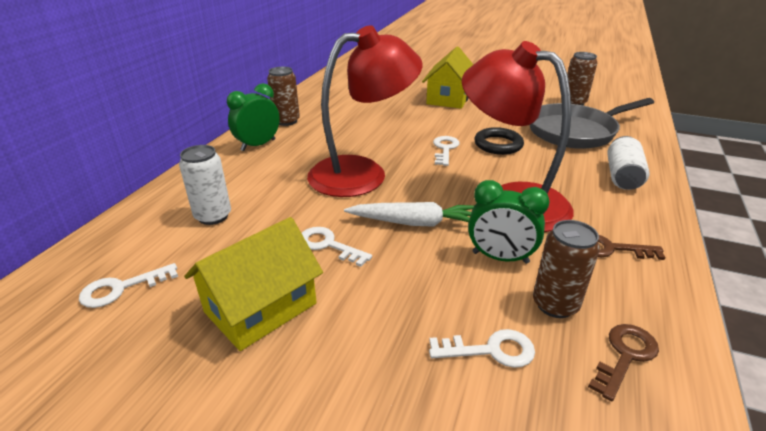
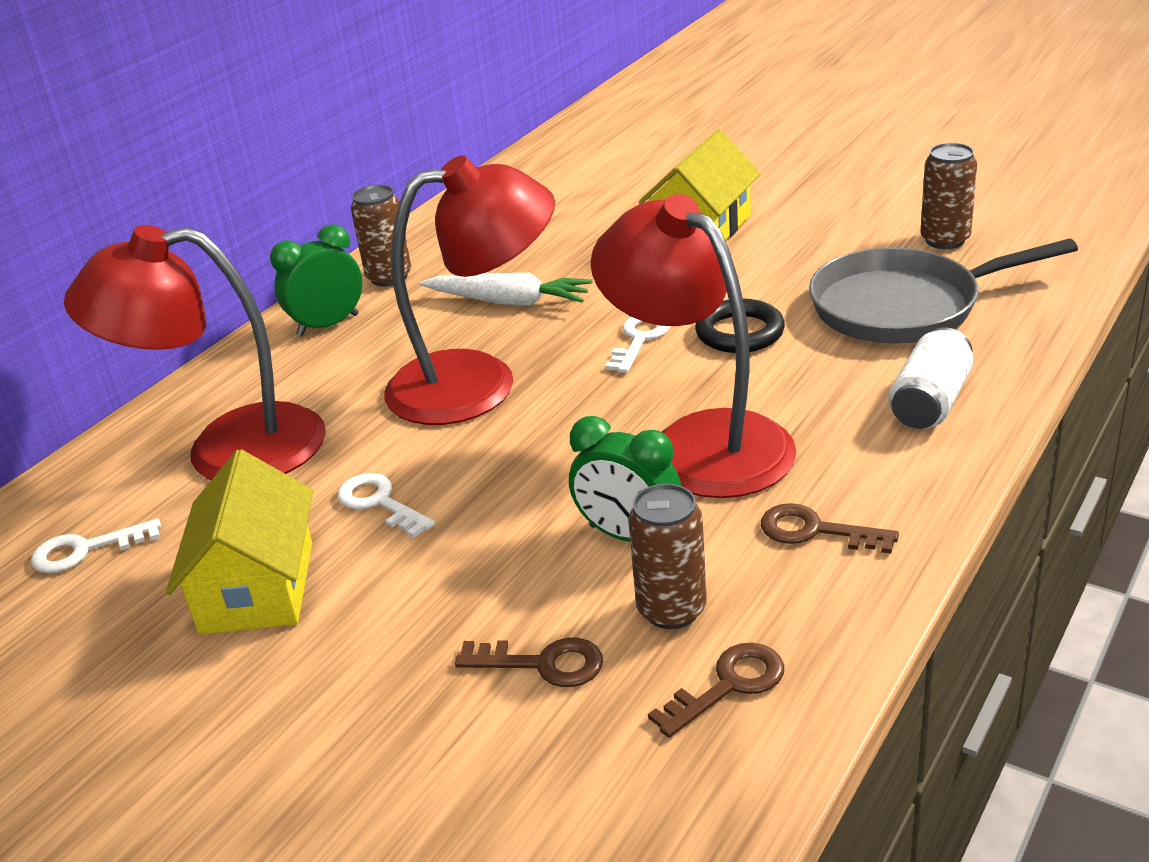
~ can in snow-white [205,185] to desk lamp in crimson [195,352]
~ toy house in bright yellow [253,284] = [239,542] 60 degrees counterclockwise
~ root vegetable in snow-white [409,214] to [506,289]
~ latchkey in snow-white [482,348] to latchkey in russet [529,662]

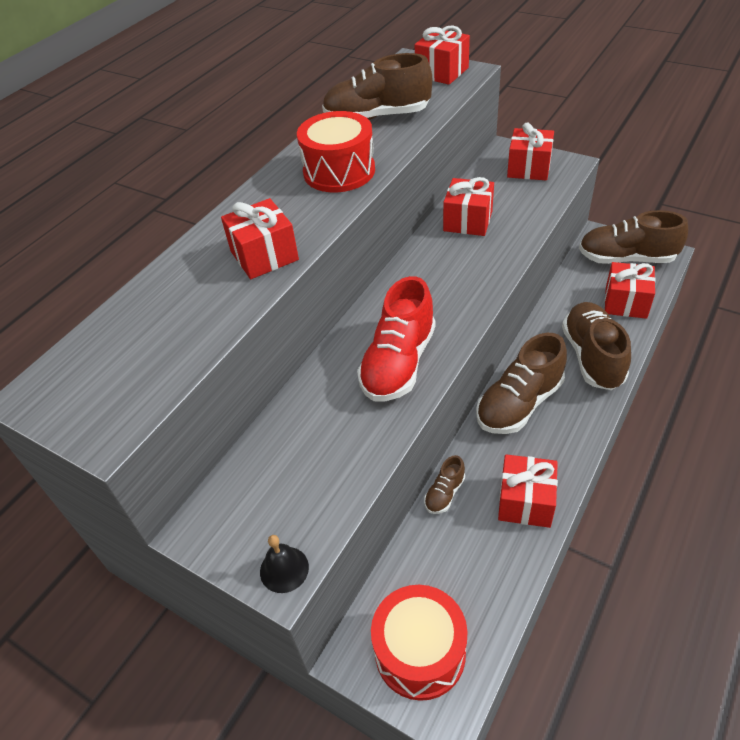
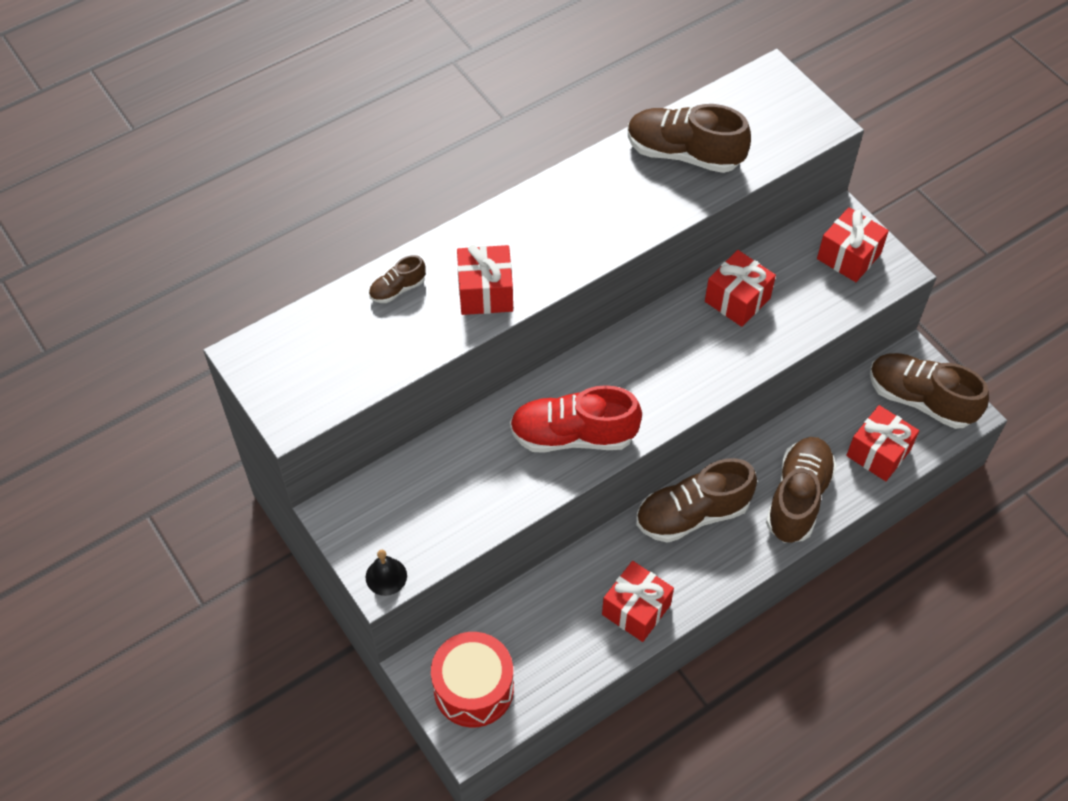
- drum in crimson [336,152]
~ lace-up shoe in crimson [396,338] = [576,419] 45 degrees clockwise
- wrapped gift in crimson [442,55]
~ lace-up shoe in russet [444,484] to [397,279]

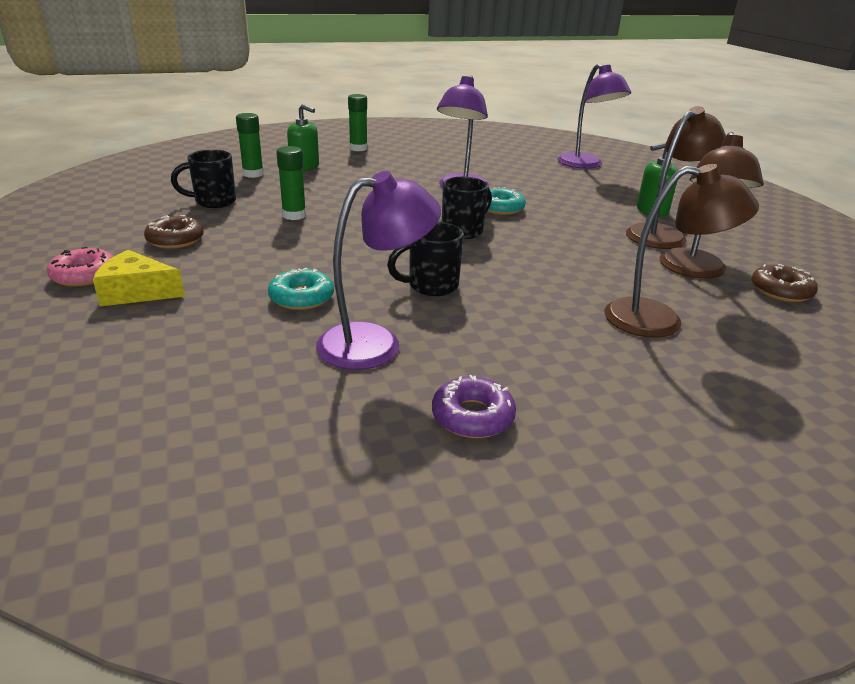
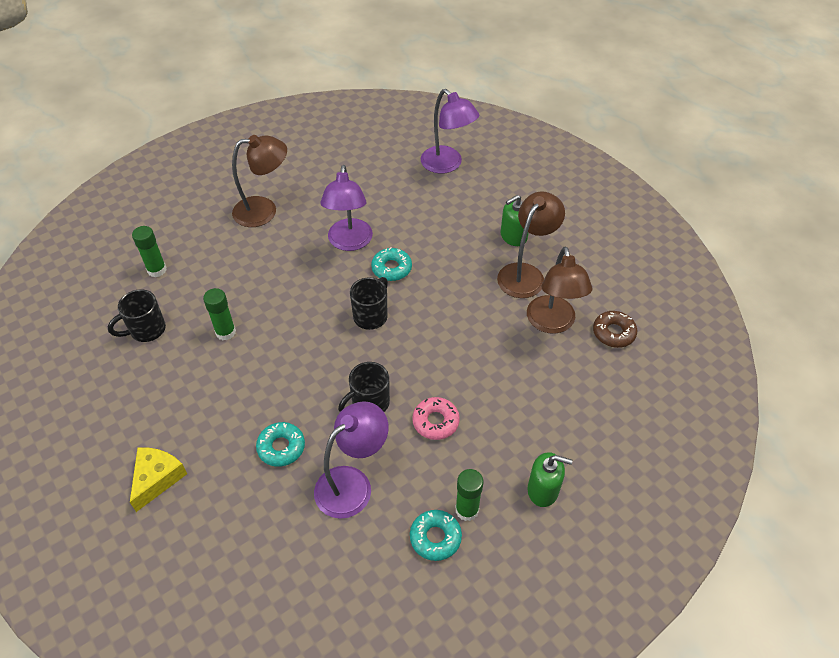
~ glazed donut in rose-pink [80,267] to [436,418]
~ piece of cheese in bright yellow [139,278] = [158,480] 120 degrees clockwise
- glazed donut in russet [174,232]
~ soap dispenser in green [303,137] to [550,479]
~ glue in green [357,122] to [469,495]
~ glazed donut in purple [474,406] to glazed donut in aqua [436,535]
~ desk lamp in russet [682,251] to [259,181]

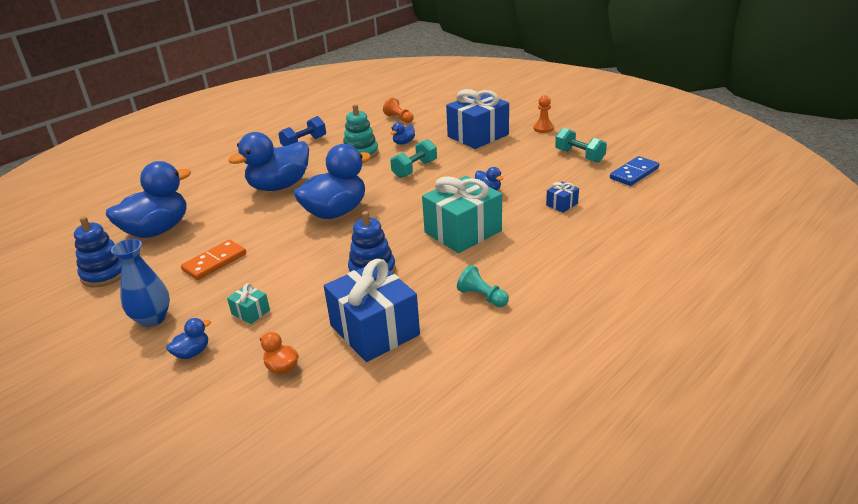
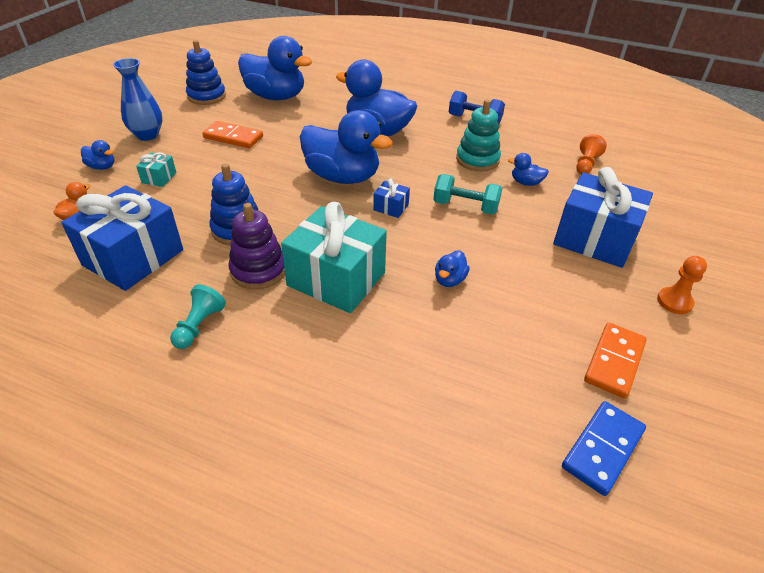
~ wrapped gift in cobalt [562,197] to [391,198]
~ free weight in aqua [581,145] to domino in orange-coloured [615,361]
~ domino in cobalt [634,171] = [604,448] 75 degrees counterclockwise
+ stacking toy in purple [256,246]

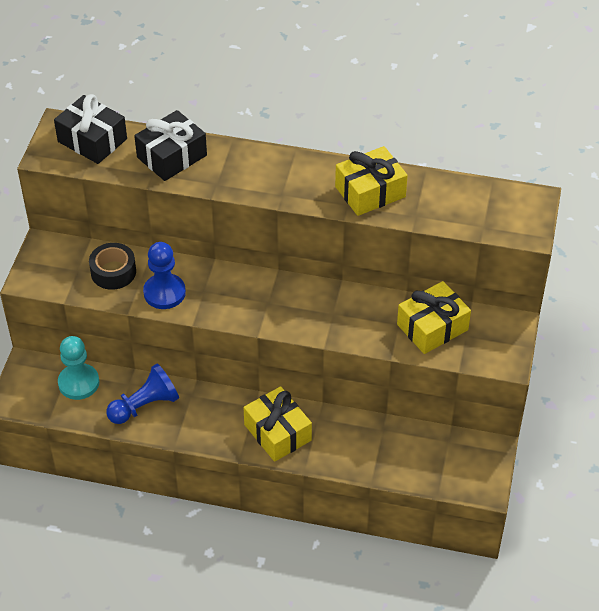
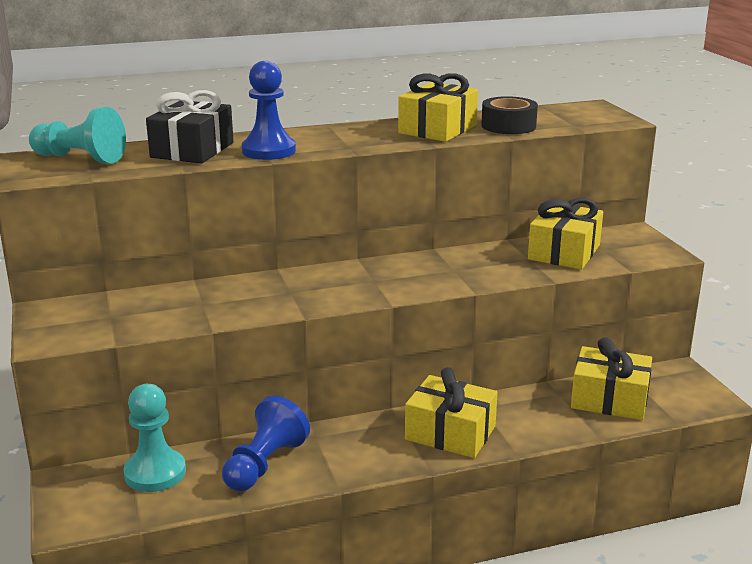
~ wrapped gift in jet-black [90,129] to chess pawn in aqua [77,135]
~ roll of tape in jet-black [112,266] to [509,115]
~ chess pawn in cobalt [164,275] to [269,110]
+ wrapped gift in bright yellow [611,378]

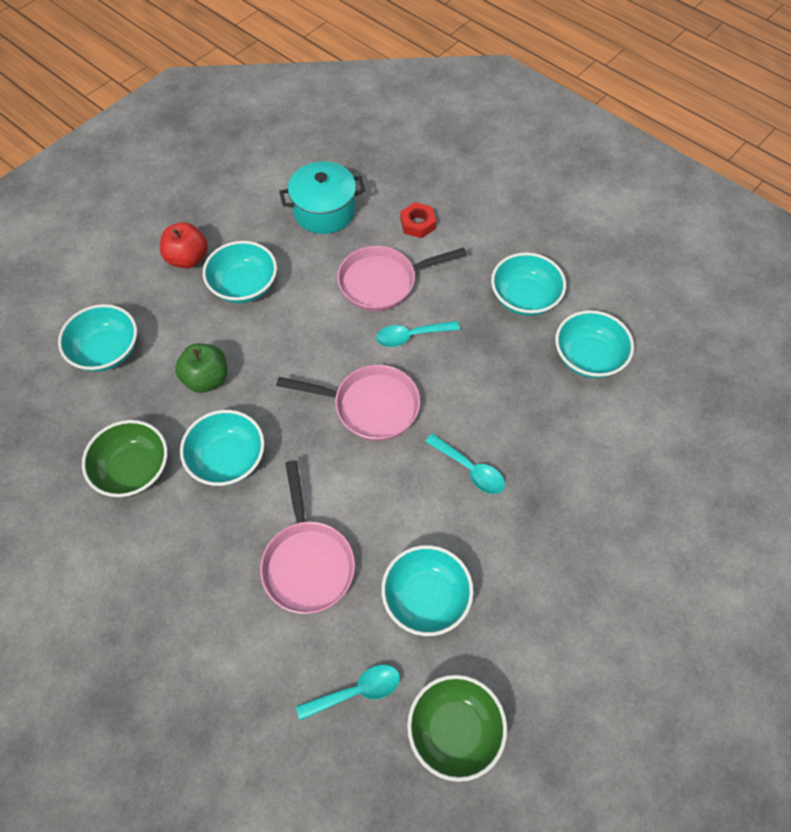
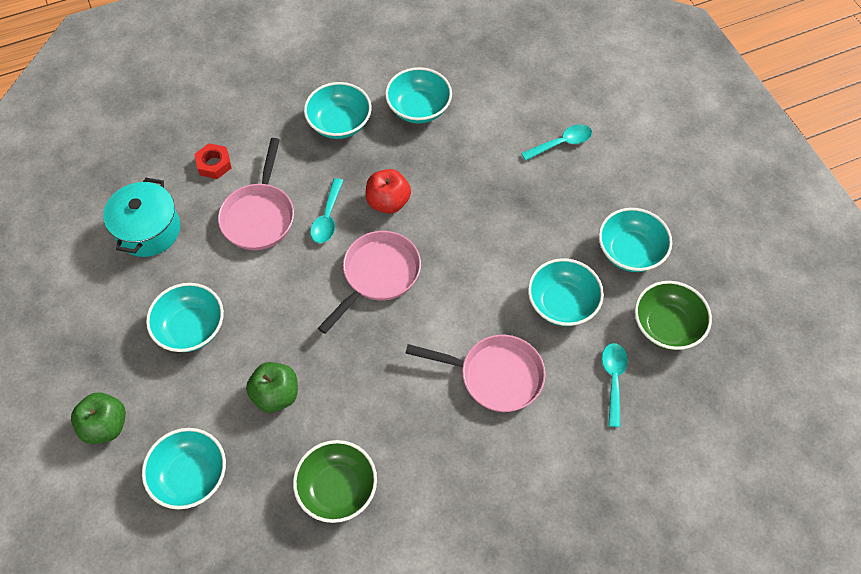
~ toy apple in crimson [184,245] to [388,191]
~ serving bowl in aqua [222,448] to [635,240]
~ teaspoon in aqua [465,463] to [556,142]
+ toy apple in green [98,418]

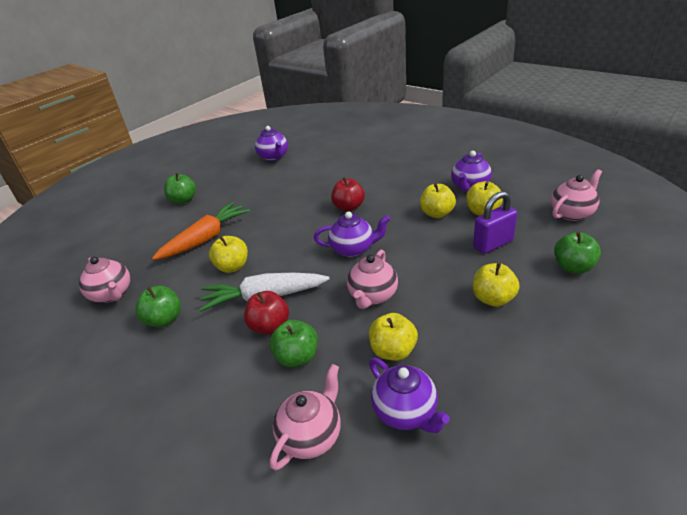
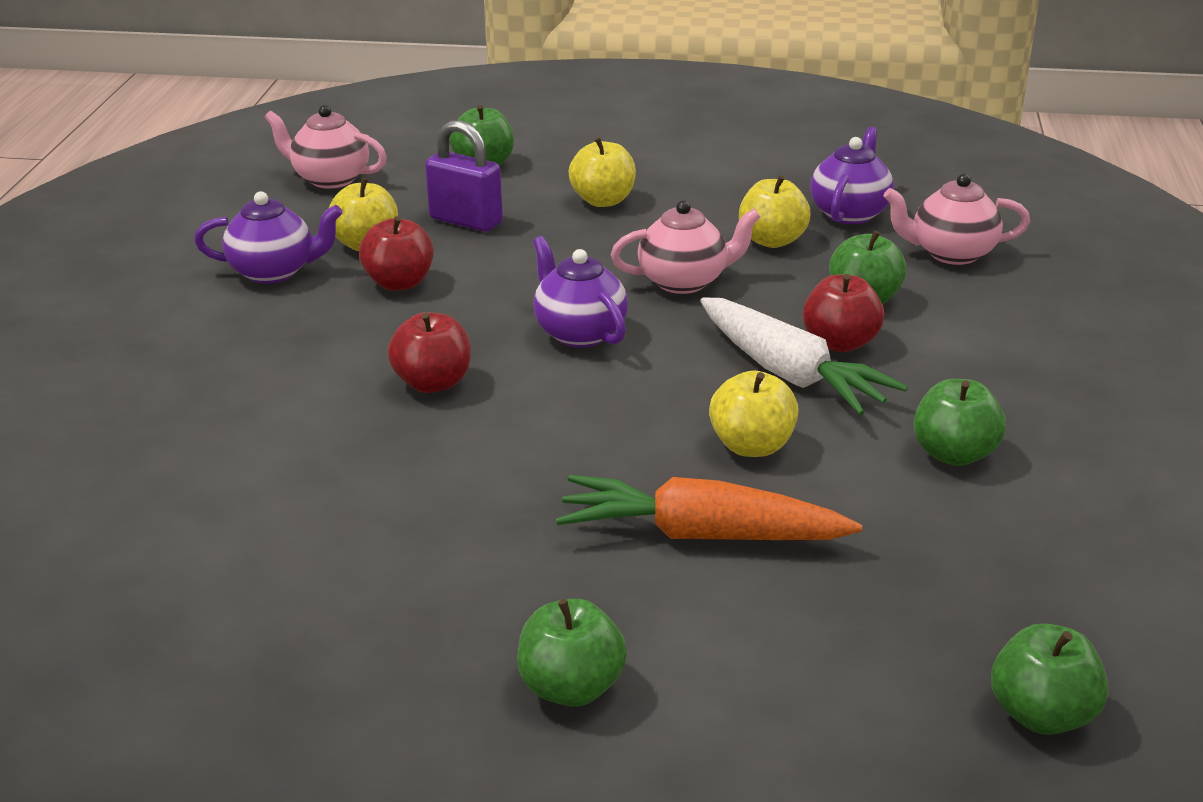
- china teapot in rose-pink [104,280]
- china teapot in purple [271,143]
~ toy apple in bright yellow [438,200] to toy apple in crimson [396,253]
+ toy apple in green [1050,679]

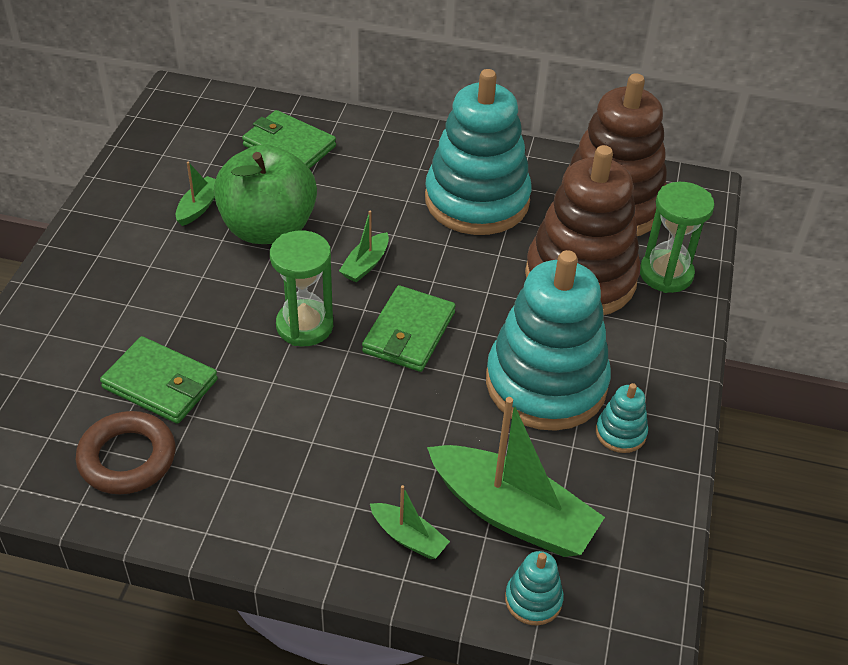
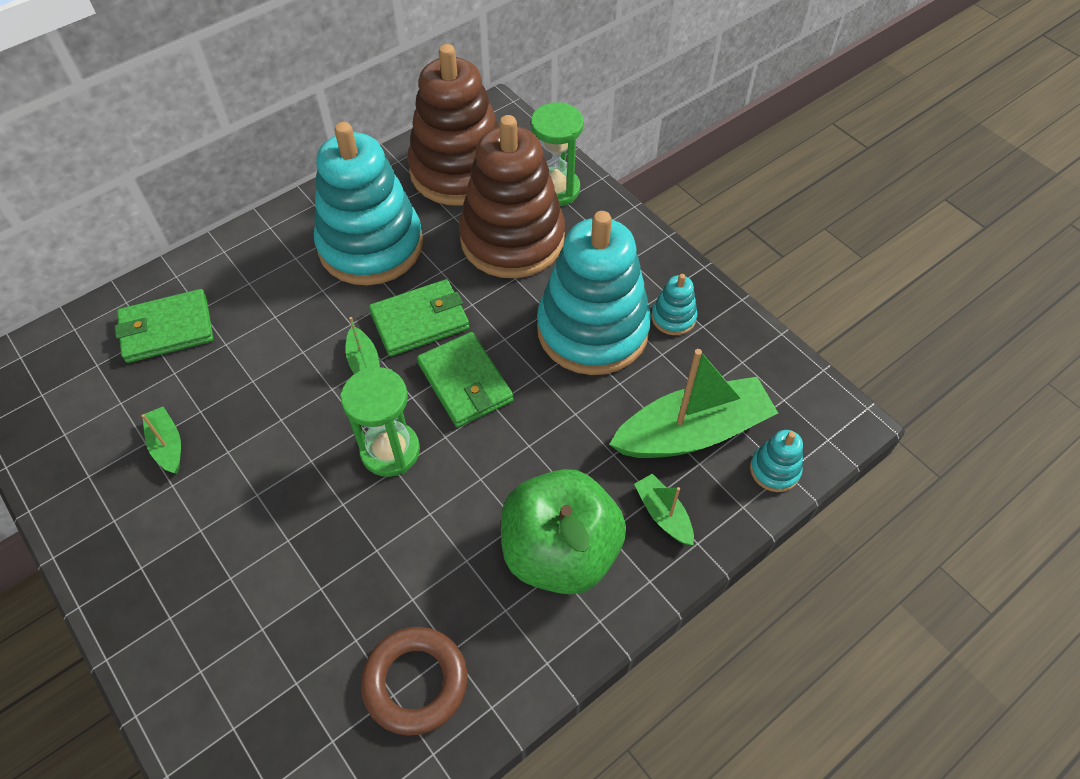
~ wallet in green [159,380] to [419,317]
~ toy apple in green [265,194] to [563,532]
~ toy boat in green [410,522] = [664,509] 105 degrees counterclockwise

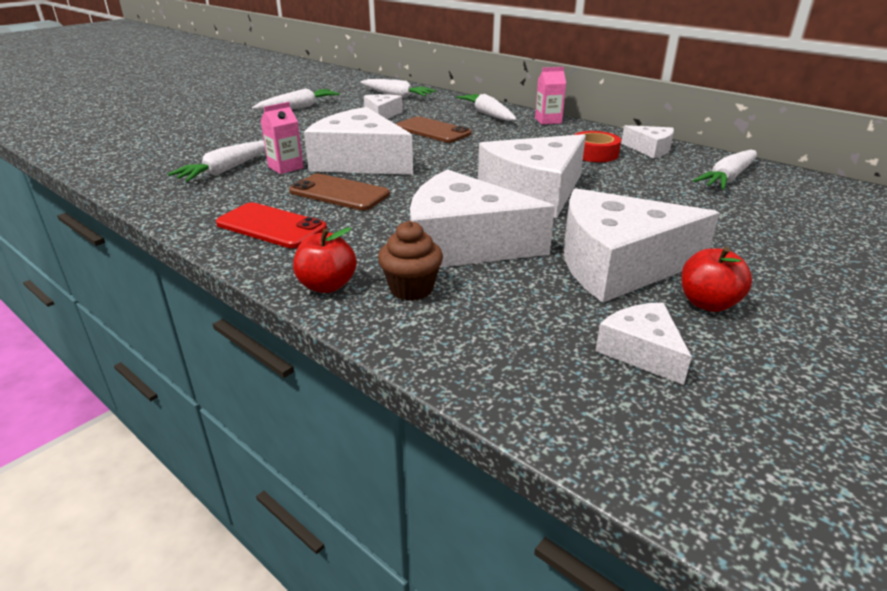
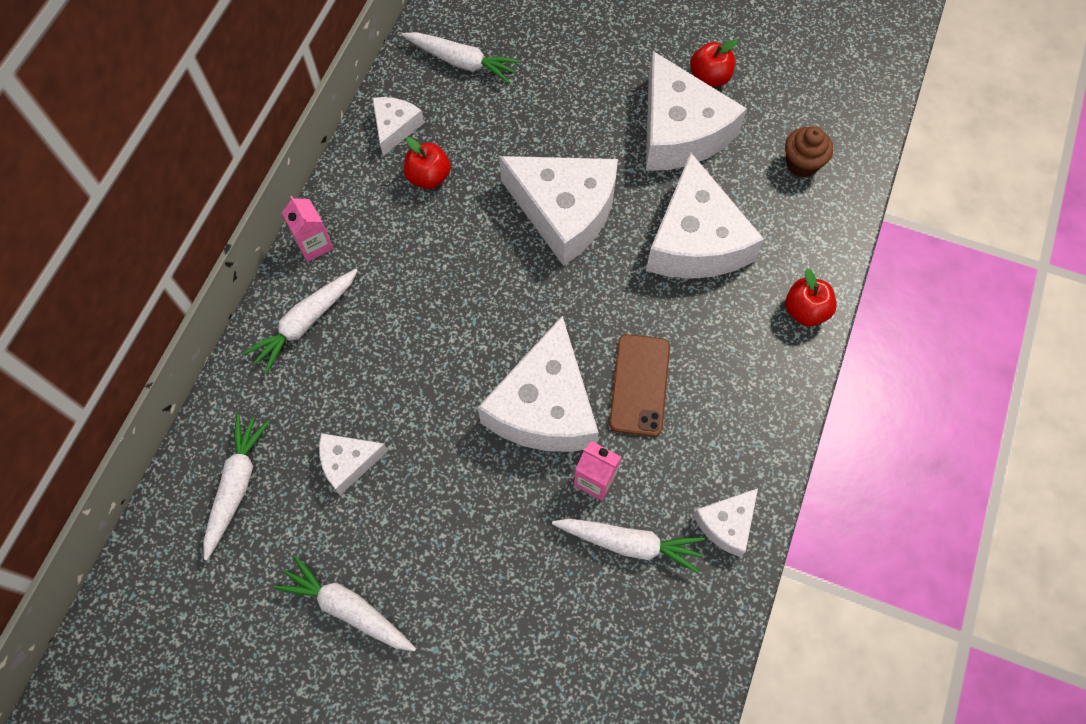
- phone in crimson [271,225]
~ fairy cake in russet [410,261] to [809,151]
- phone in russet [434,129]
~ roll of tape in crimson [597,146] to toy apple in crimson [427,163]
~ piece of cheese in snow-white [643,343] to [725,522]

